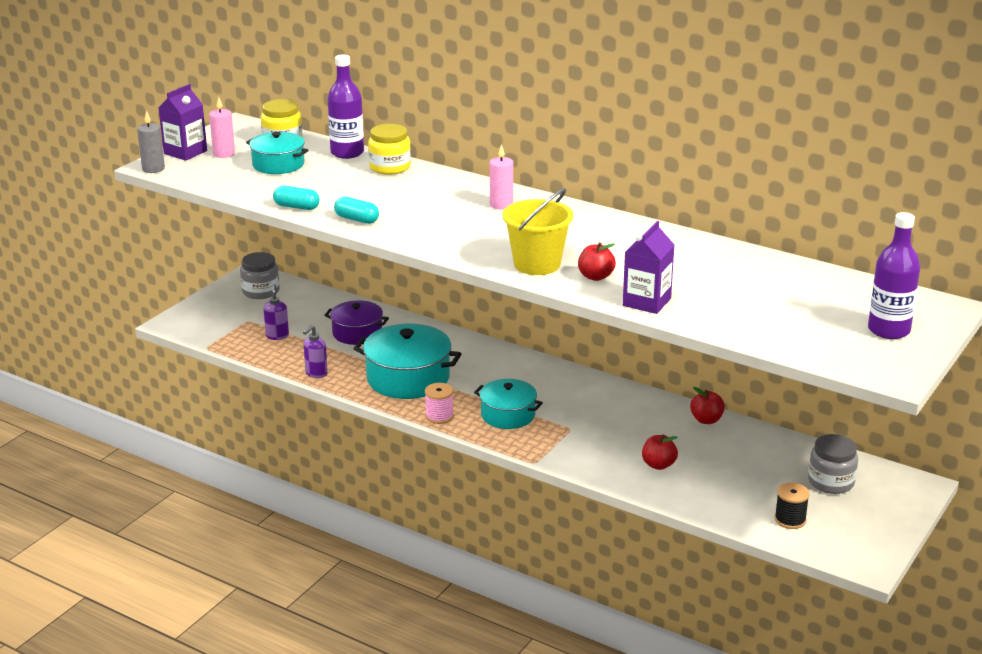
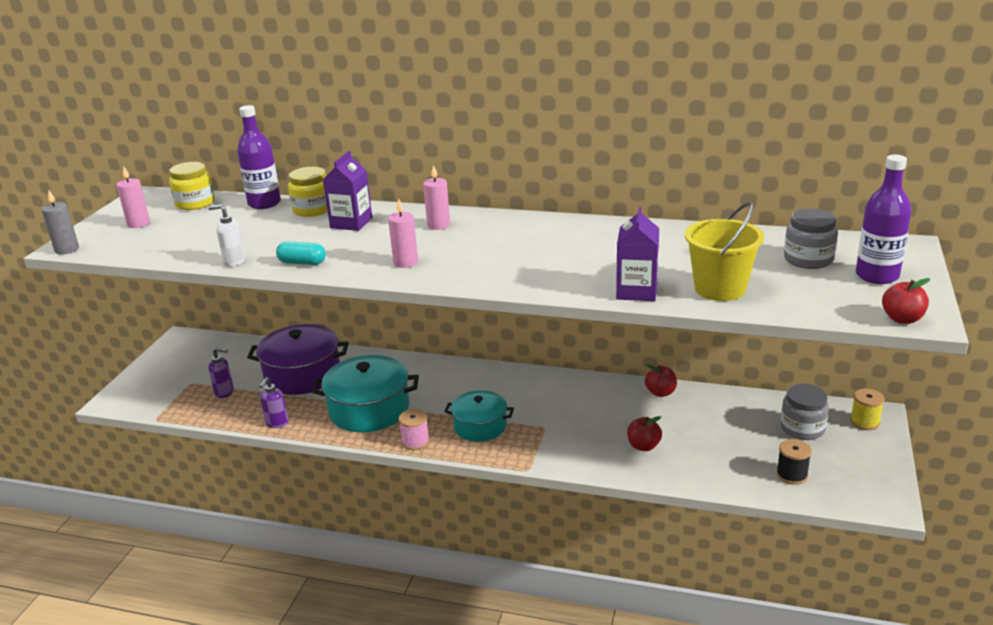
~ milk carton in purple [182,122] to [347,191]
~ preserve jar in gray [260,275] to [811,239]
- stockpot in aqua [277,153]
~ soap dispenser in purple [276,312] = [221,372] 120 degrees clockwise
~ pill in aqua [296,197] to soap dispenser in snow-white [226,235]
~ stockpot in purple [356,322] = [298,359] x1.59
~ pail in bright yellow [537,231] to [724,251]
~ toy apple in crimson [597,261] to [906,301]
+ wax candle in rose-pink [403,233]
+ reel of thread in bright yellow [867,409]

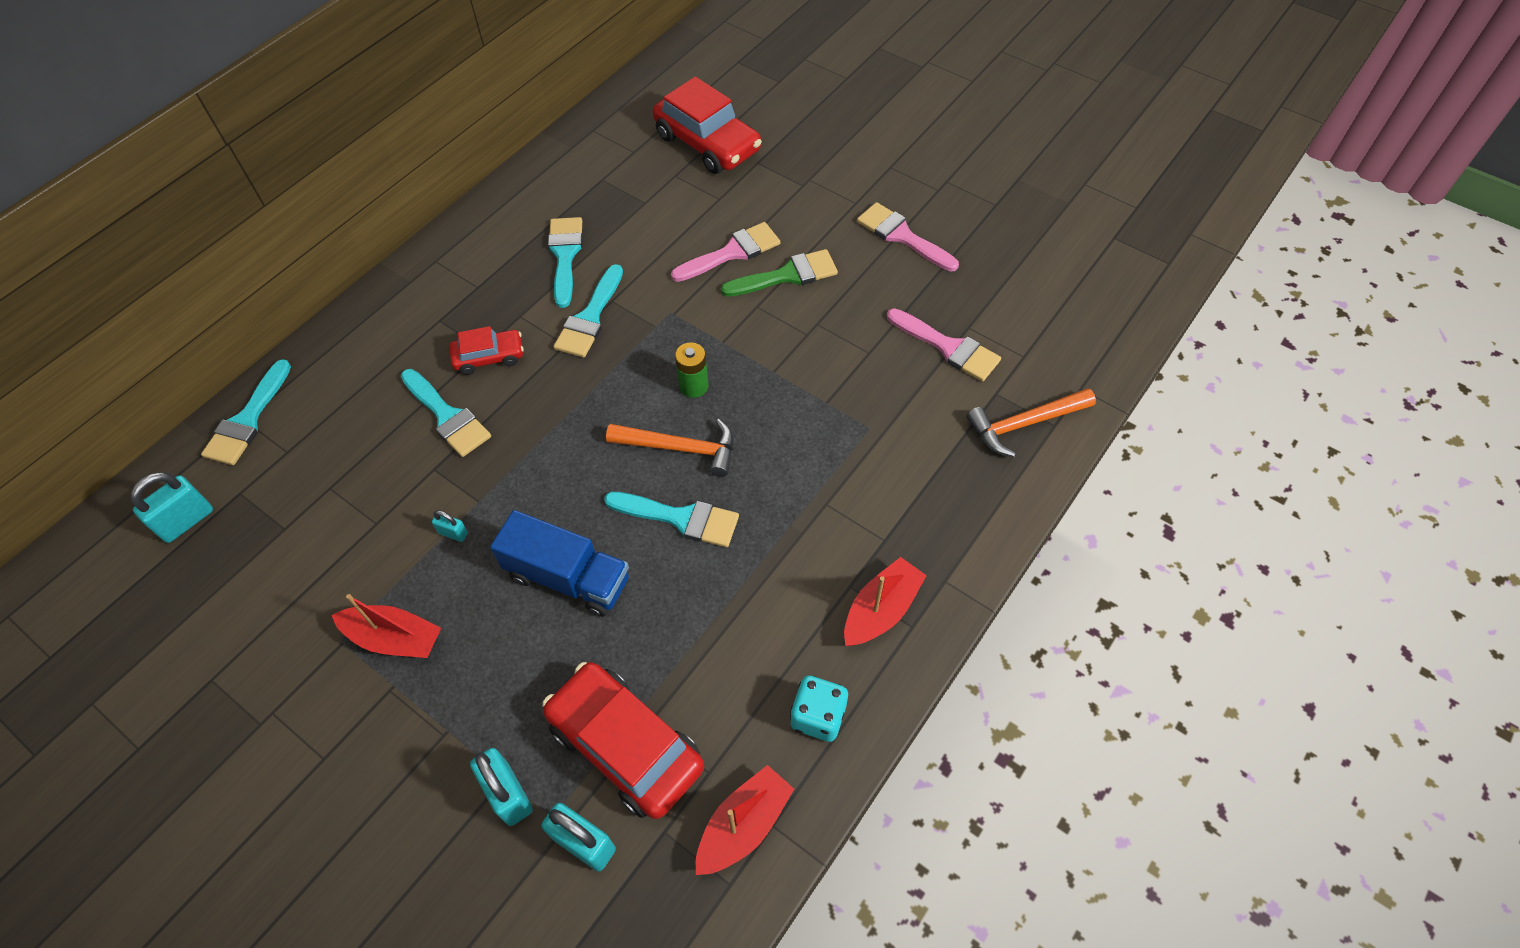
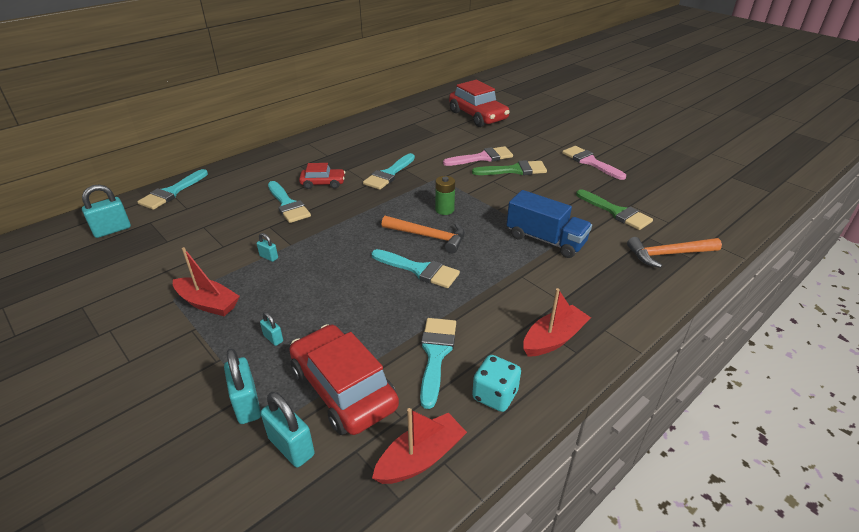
~ toy truck in cobalt [559,563] to [549,224]
~ brush in aqua [565,262] to [438,363]
~ brush in rose-pink [944,345] to brush in green [614,209]
+ padlock in aqua [271,329]

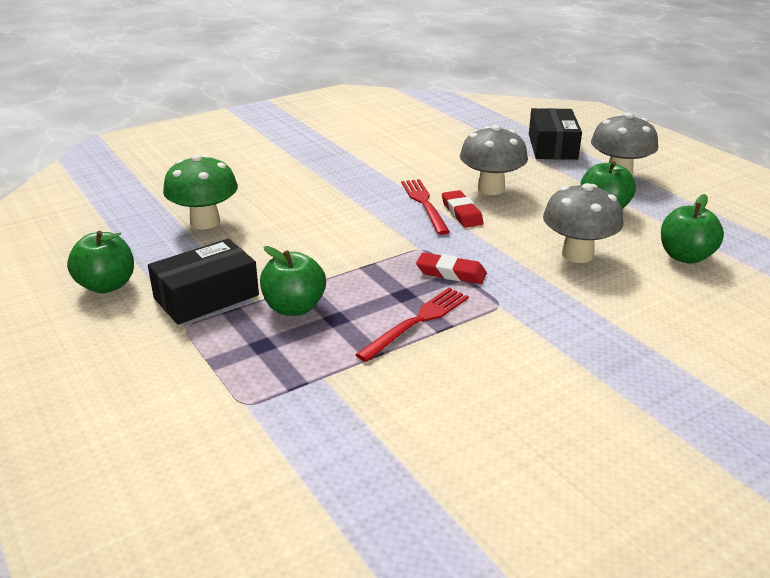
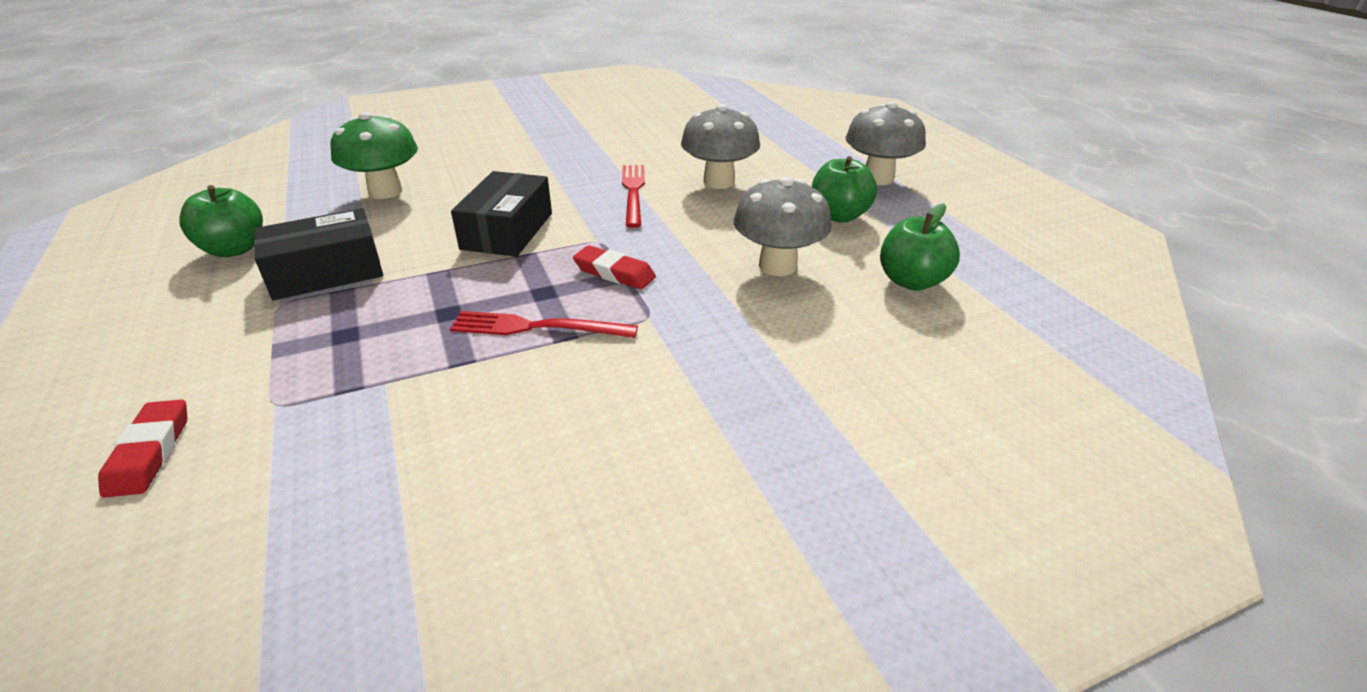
- toy apple in green [293,281]
~ dinner fork in crimson [412,325] = [544,324] 135 degrees counterclockwise
~ pencil eraser in crimson [463,209] to [142,448]
~ box in jet-black [555,134] to [501,214]

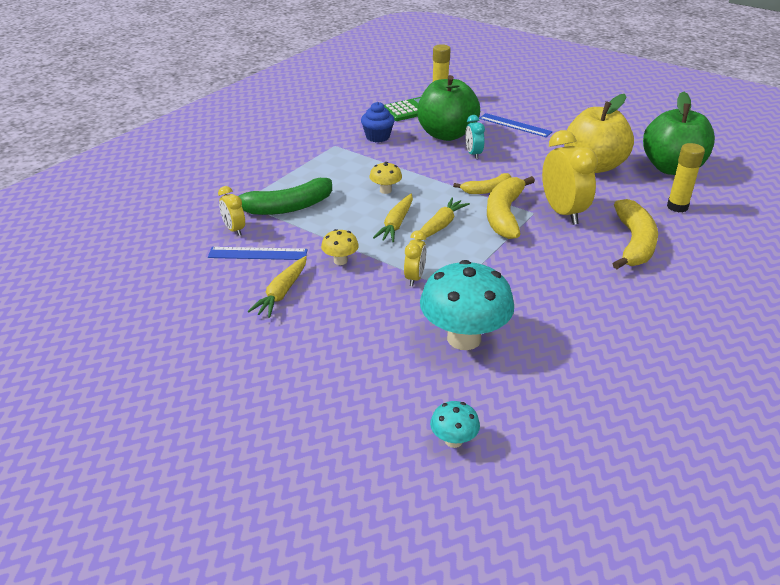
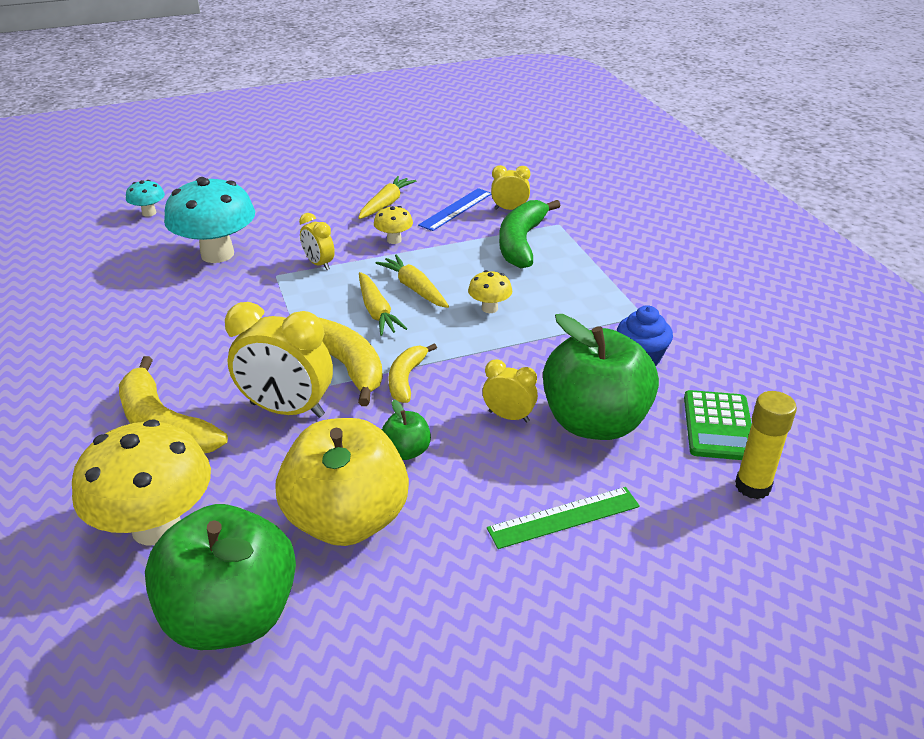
~ root vegetable in bright yellow [277,287] = [387,197] 60 degrees clockwise
~ alarm clock in aqua [475,137] to alarm clock in bright yellow [510,391]
~ ruler in cobalt [516,125] to ruler in green [563,518]
~ glue in bright yellow [686,177] to mushroom in bright yellow [141,482]
+ toy apple in green [406,430]

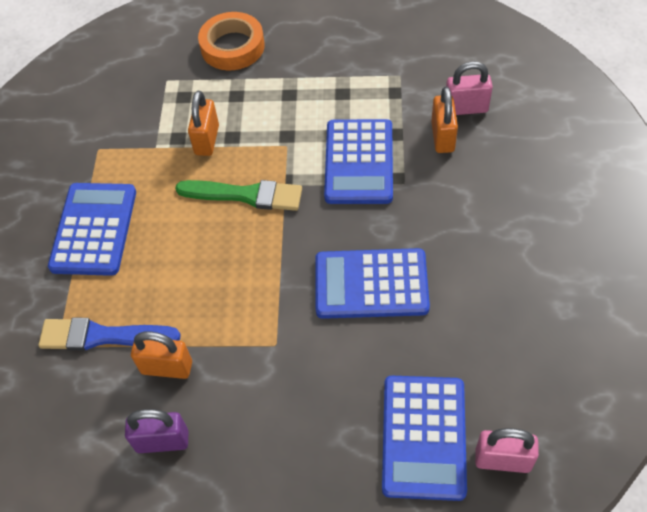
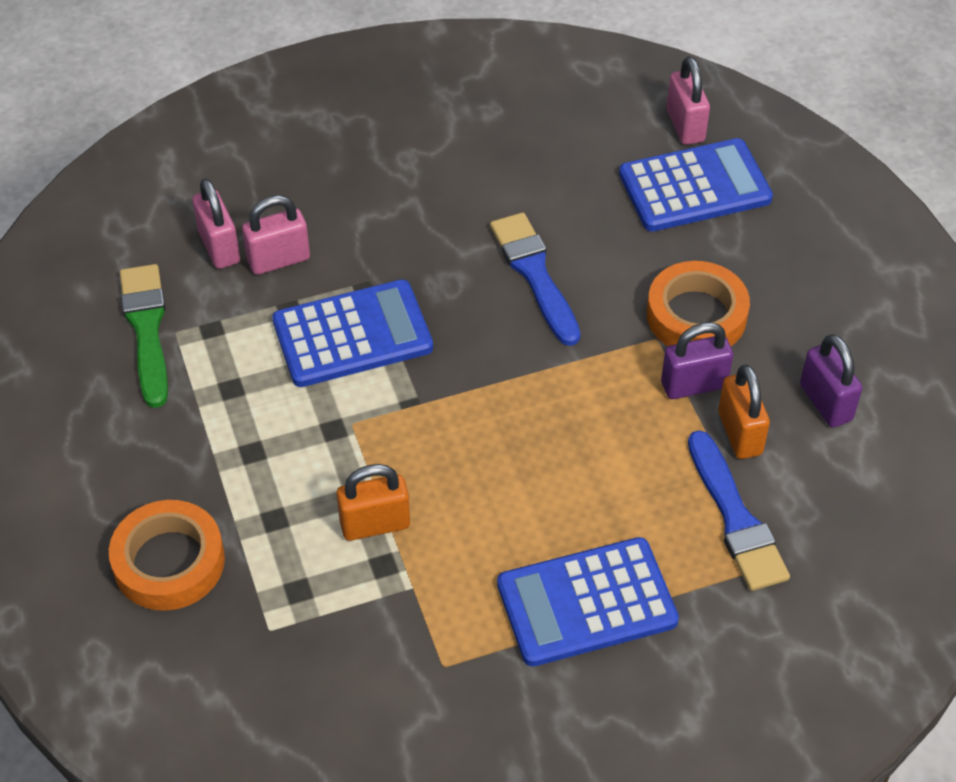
~ brush in green [238,195] to [144,336]
~ calculator in cobalt [372,283] to brush in cobalt [535,279]
~ padlock in orange-coloured [444,120] to padlock in rose-pink [276,235]
+ roll of tape in orange-coloured [698,303]
+ padlock in purple [697,360]

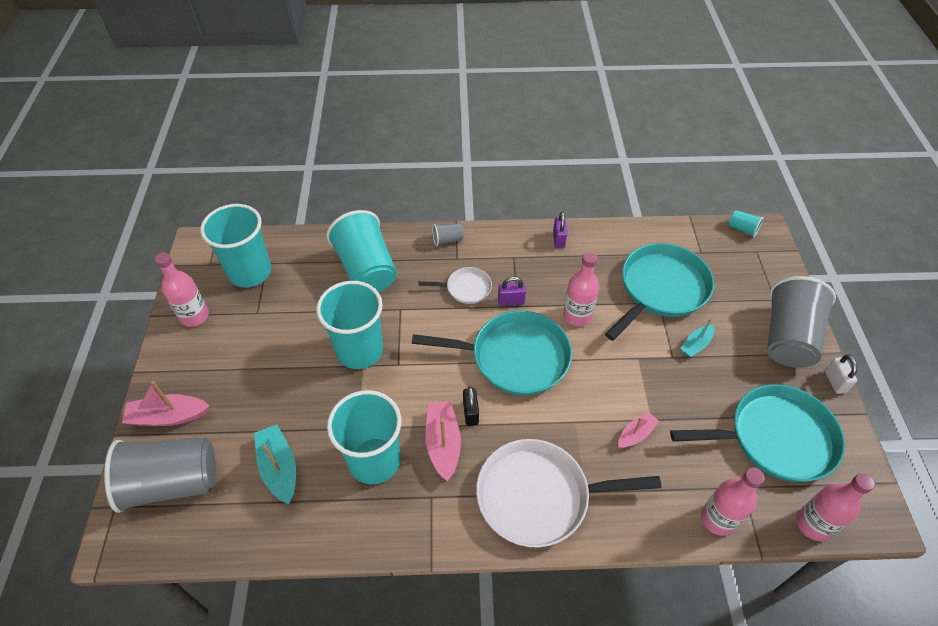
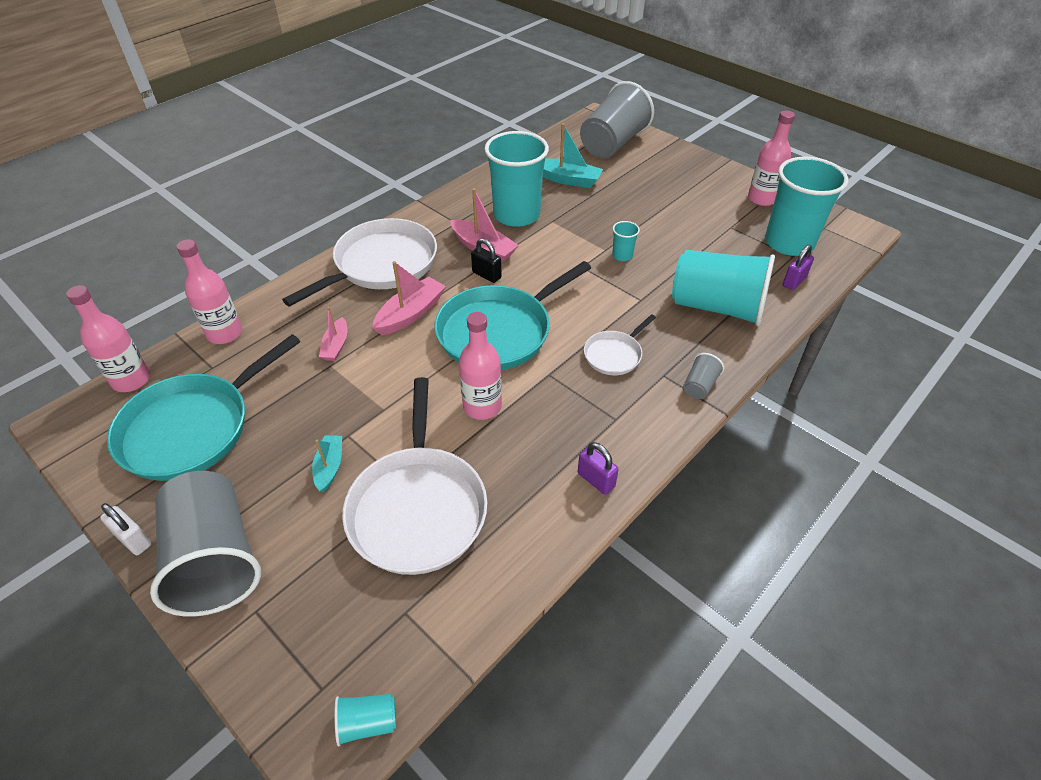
~ toy boat in rose-pink [166,403] to [409,298]
~ cup in aqua [349,325] = [626,241] x0.41
~ padlock in purple [512,291] to [798,267]
~ frying pan in aqua [659,292] to frying pan in snow-white [415,476]

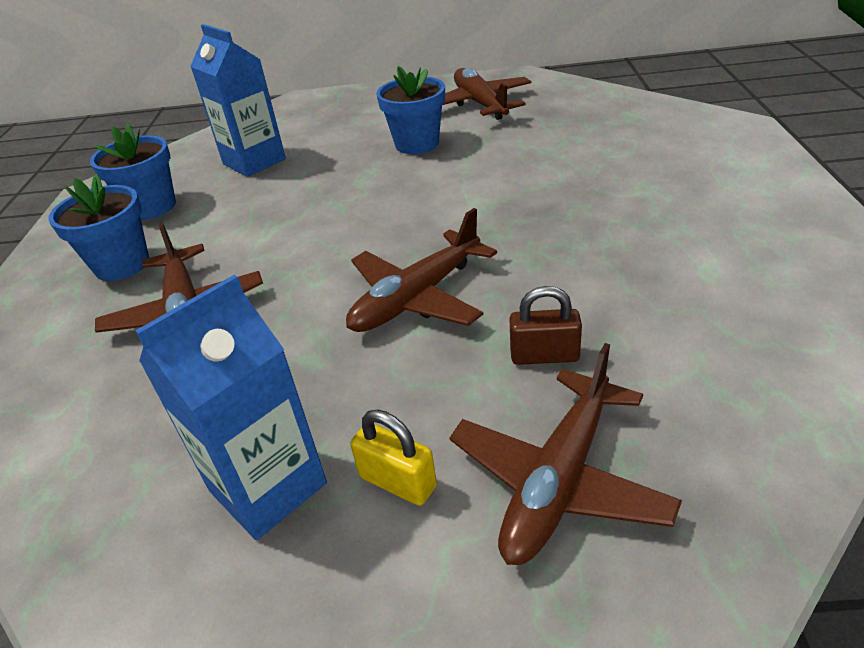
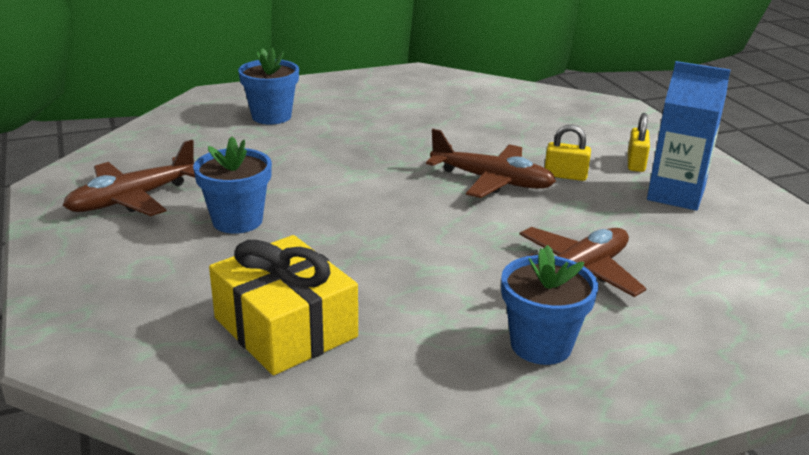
~ flower pot in cobalt [133,172] to [268,86]
~ milk carton in cobalt [238,100] to wrapped gift in bright yellow [283,305]
- plane in russet [565,454]
- padlock in russet [545,325]
+ padlock in bright yellow [568,153]

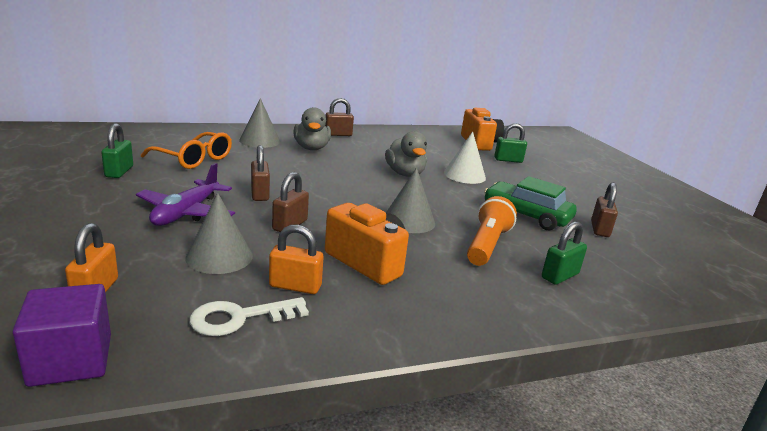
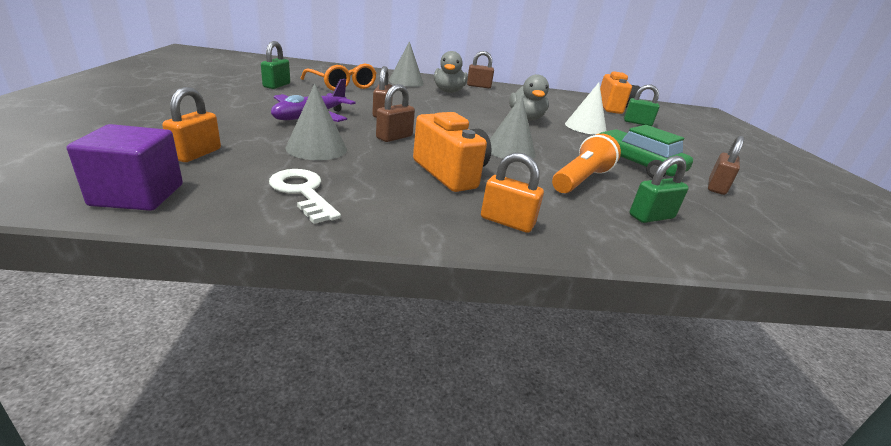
~ latchkey in snow-white [249,316] = [305,196] 60 degrees clockwise
~ padlock in orange-coloured [296,259] to [512,192]

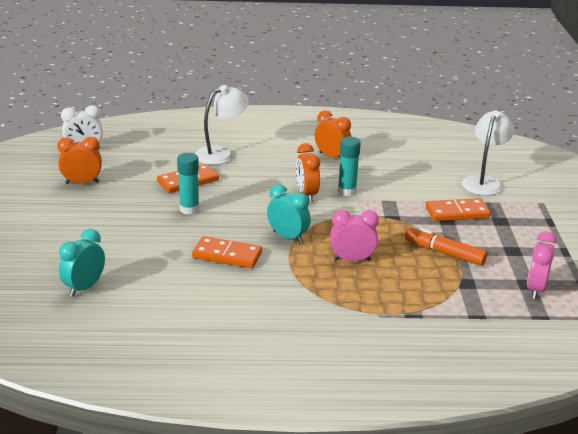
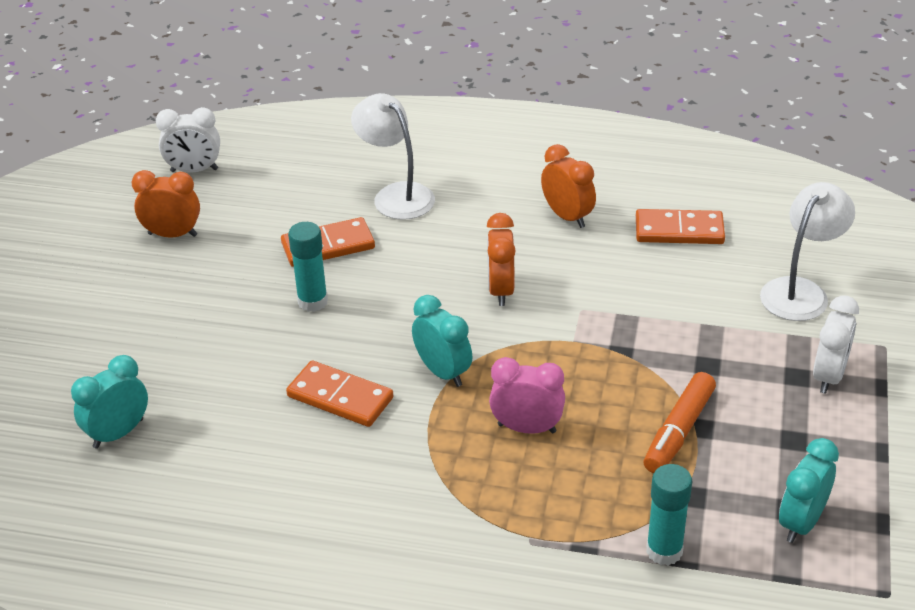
~ desk lamp in snow-white [222,125] = [393,156] 105 degrees counterclockwise
~ glue in aqua [349,166] to [669,514]
~ marker in orange-coloured [446,246] = [679,422] 105 degrees counterclockwise
~ domino in orange-coloured [458,209] to [680,226]
~ alarm clock in rose-pink [542,265] to alarm clock in aqua [809,490]
+ alarm clock in snow-white [836,344]

